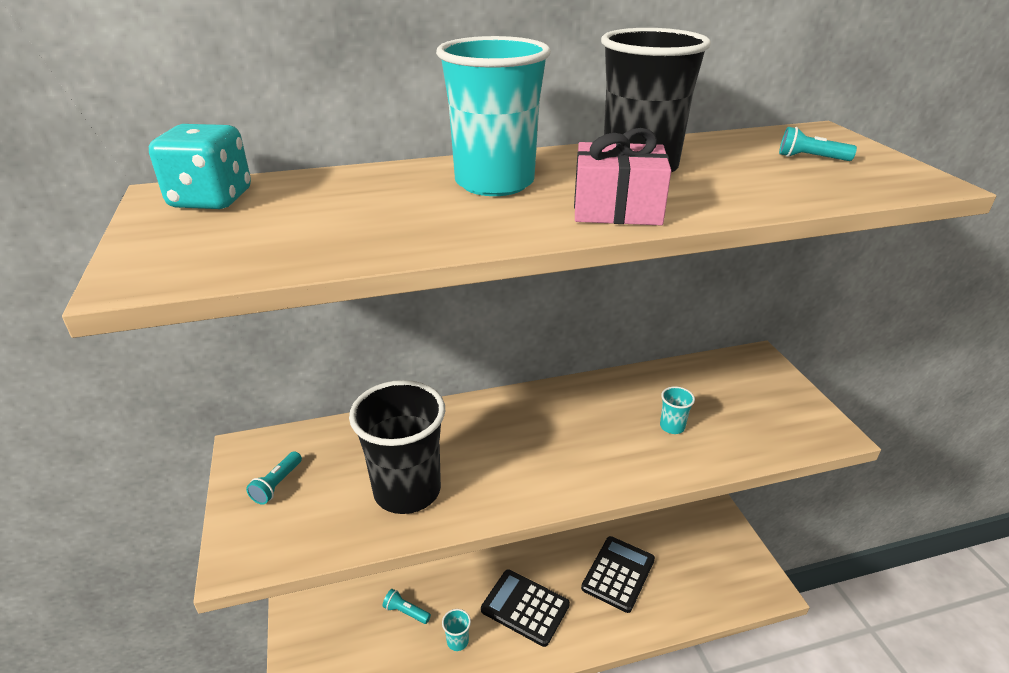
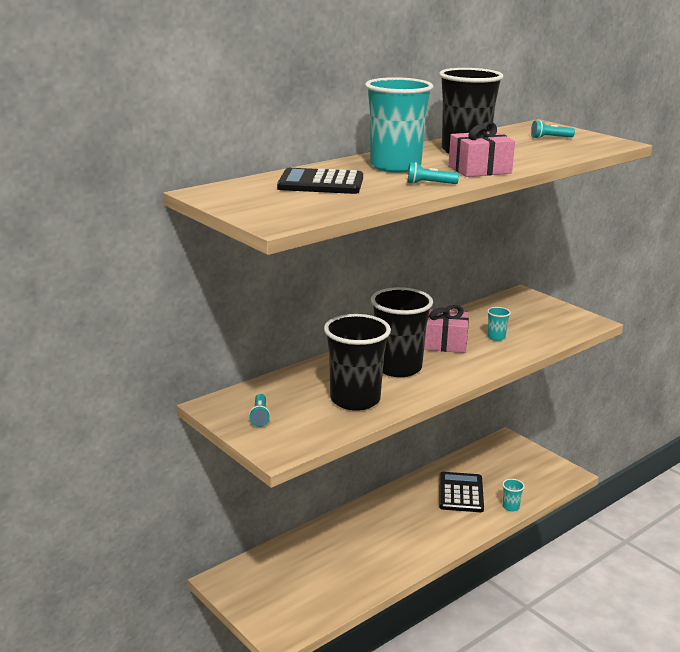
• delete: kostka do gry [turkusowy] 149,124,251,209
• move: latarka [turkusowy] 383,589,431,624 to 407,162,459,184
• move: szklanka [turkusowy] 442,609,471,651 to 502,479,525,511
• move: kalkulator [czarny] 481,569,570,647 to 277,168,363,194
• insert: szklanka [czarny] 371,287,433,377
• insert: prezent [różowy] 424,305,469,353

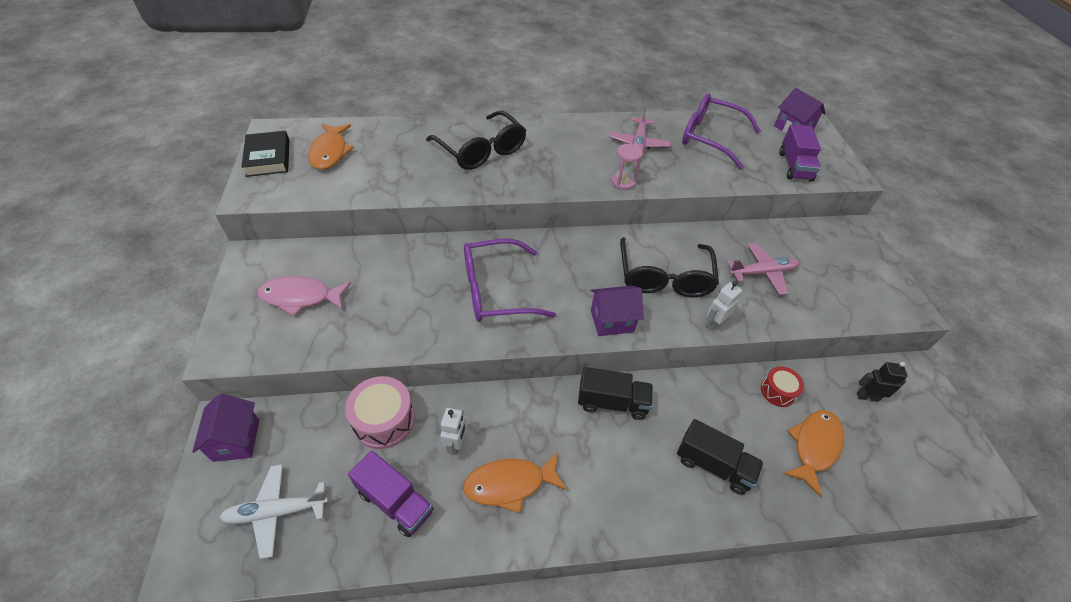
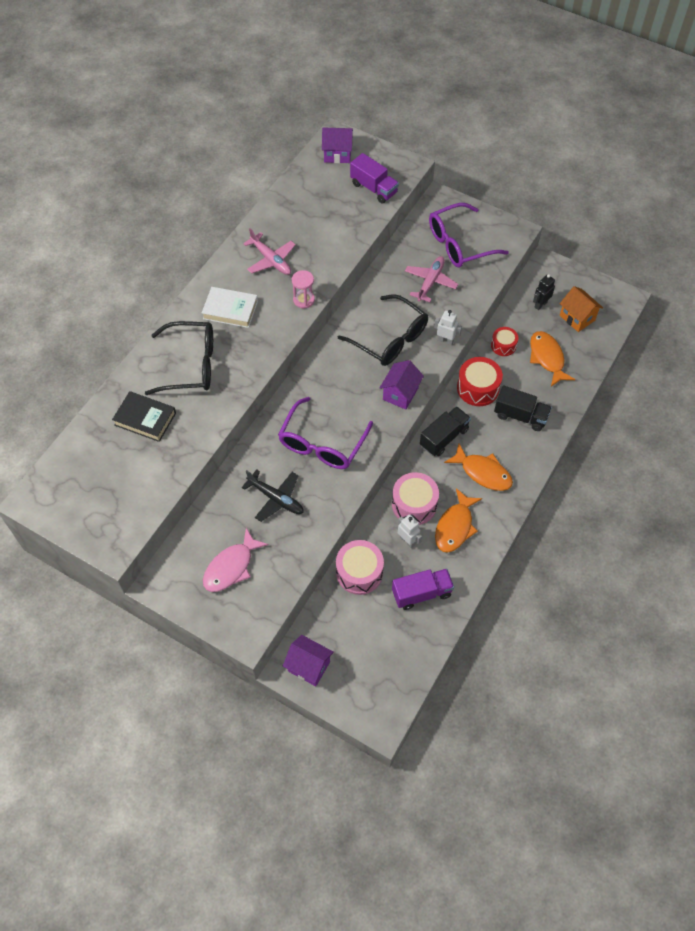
• delete: samolot [biały] 220,464,328,559
• move: książka [czarny] 241,131,289,177 to 112,391,176,442
• move: ryba [pomarańczowy] 308,124,354,170 to 444,444,513,491
• rotate: ciężarówka [czarny] 677,419,764,495 = 494,386,552,431 45 degrees clockwise
• move: okulary [fioletowy] 682,93,761,170 to 429,203,509,267
• rotate: robot [biały] 706,281,742,331 = 434,310,462,345 120 degrees clockwise
• insert: książka [biały] 202,287,258,328
• insert: samolot [czarny] 242,469,304,522
• insert: bęben [różowy] 392,472,439,525
• insert: bęben [czerwony] 457,357,503,406
• insert: domek [pomarańczowy] 560,286,603,332

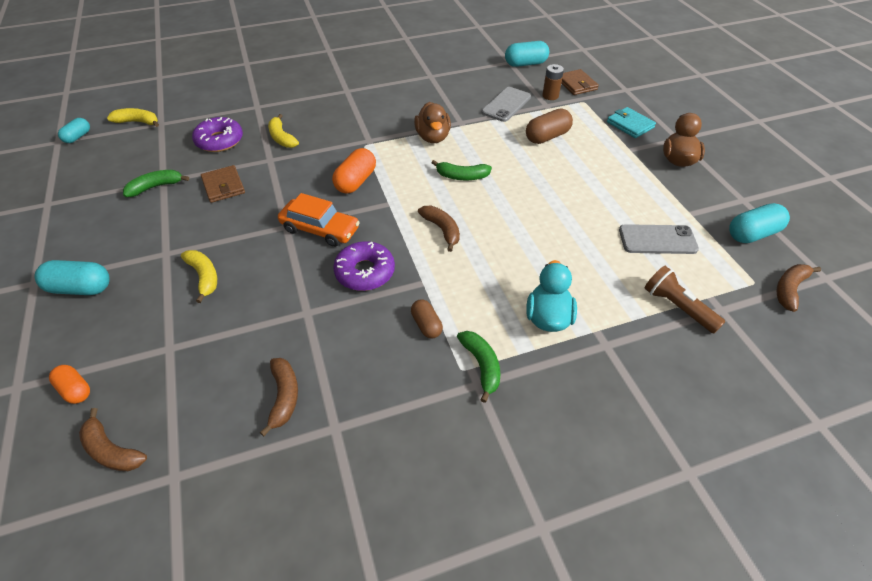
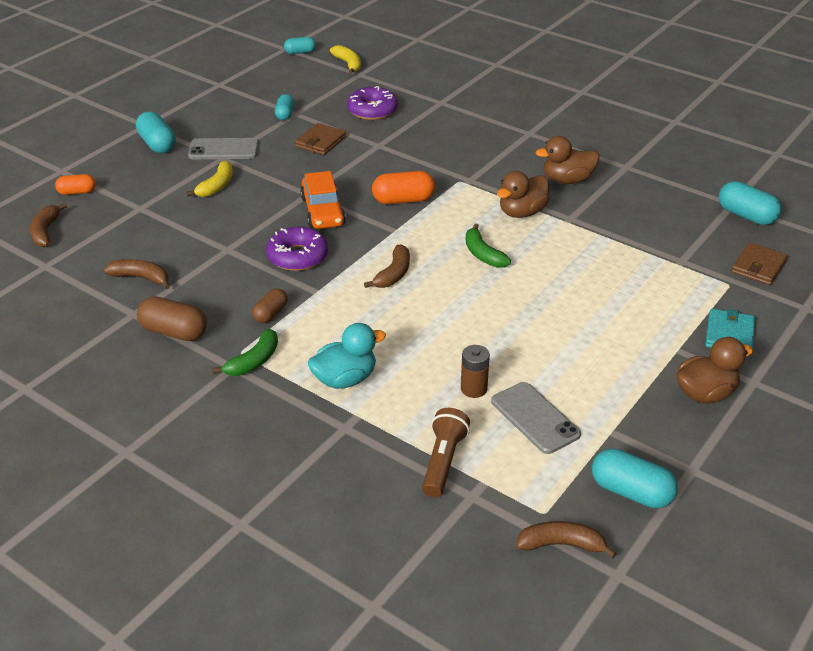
• rotate: kapsułka [pomarańczowy] 49,365,90,404 = 55,174,96,195 75 degrees clockwise
• replace: banan [zielony] 123,170,189,197 to kapsułka [turkusowy] 275,94,294,120
• rotate: banan [brązowy] 260,358,298,436 = 104,259,170,289 120 degrees counterclockwise
• delete: banan [żółty] 268,114,299,148
• move: telefon [szary] 482,87,531,122 to 188,138,259,159
• move: kapsułka [brązowy] 526,109,573,144 to 137,296,207,341
• move: bateria [brązowy] 542,64,564,100 to 461,345,490,398
• insert: kaczka [brązowy] 536,136,599,184

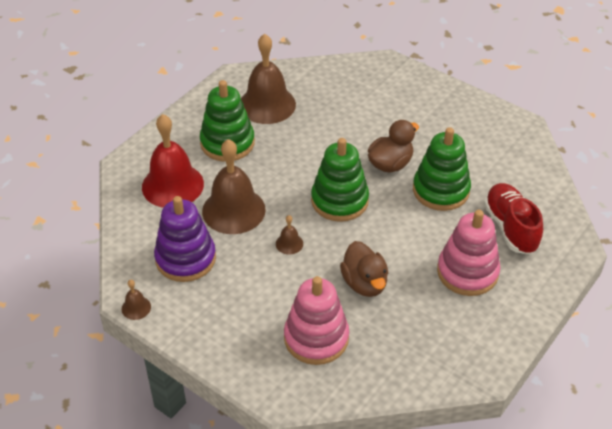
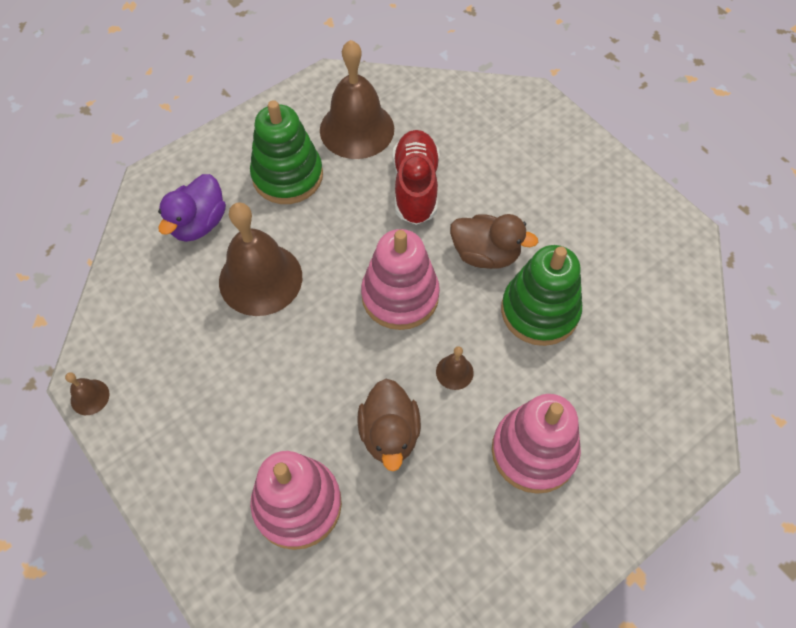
• replace: dzwonek [czerwony] 142,114,204,208 to kaczka [fioletowy] 158,174,226,242
• delete: zabawka nakładanka [fioletowy] 154,196,216,282
• move: dzwonek [brązowy] 276,215,303,255 to 436,346,474,390
• recolor: zabawka nakładanka [zielony] 311,138,369,222 to zabawka nakładanka [różowy] 361,229,440,330
• rotate: kaczka [brązowy] 368,120,419,173 = 450,214,538,269 45 degrees clockwise
• move: but [czerwony] 484,183,543,254 to 393,130,439,225

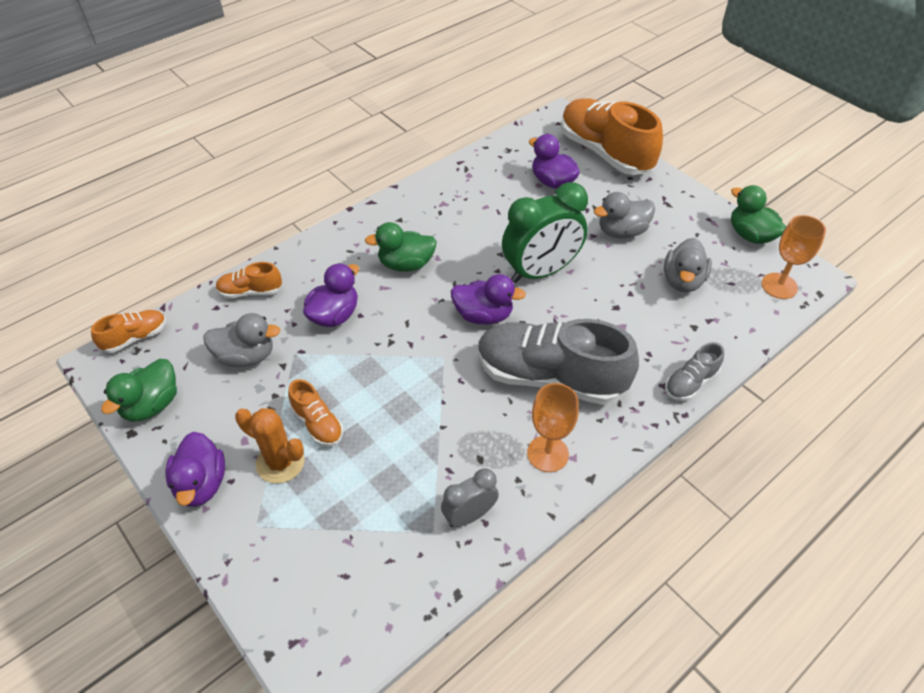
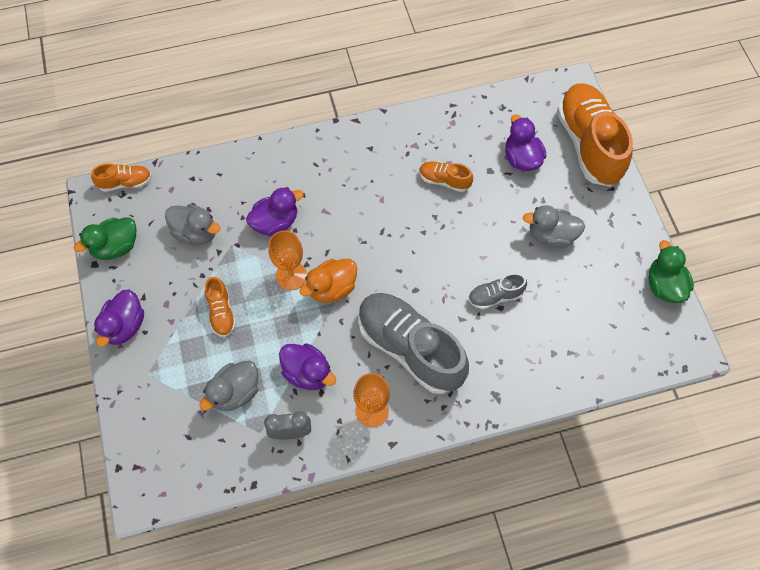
• move: but [pomarańczowy] 216,262,282,298 to 419,161,473,192
• delete: kaktus [pomarańczowy] 235,408,305,483
• delete: kaczka [zielony] 365,222,437,272
• move: kaczka [fioletowy] 451,274,526,325 to 279,343,336,390
• delete: budzik [zielony] 502,182,588,283
• move: kaczka [szary] 664,238,712,292 to 199,361,258,411
• move: but [szary] 665,342,724,401 to 468,273,527,310
• move: kielich [pomarańczowy] 762,215,826,299 to 268,230,307,290
• insert: kaczka [pomarańczowy] 300,259,357,303

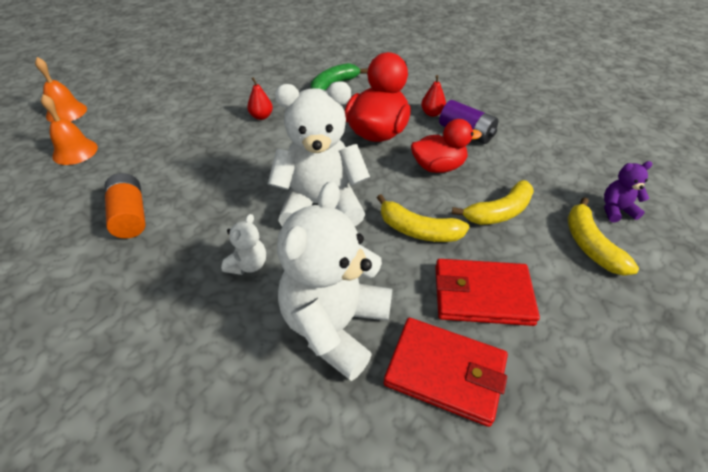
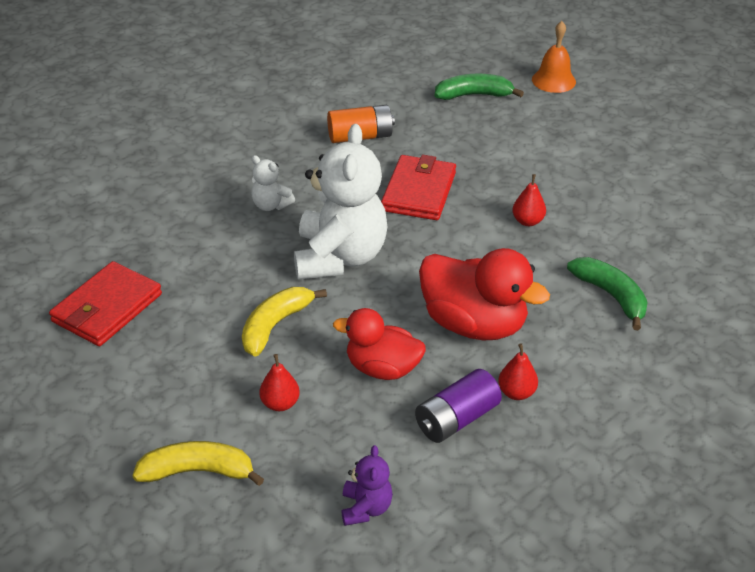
• replace: dzwonek [pomarańczowy] 41,94,98,165 to banan [zielony] 435,74,524,100
• delete: miś [biały] 277,182,392,381
• rotate: kaczka [czerwony] 411,119,482,173 = 333,308,426,380 105 degrees clockwise
• move: portfel [czerwony] 435,259,540,326 to 381,154,456,220
• replace: banan [żółty] 452,180,534,225 to gruszka [czerwony] 259,354,300,411
• move: miś [fioletowy] 604,161,653,222 to 341,445,393,526

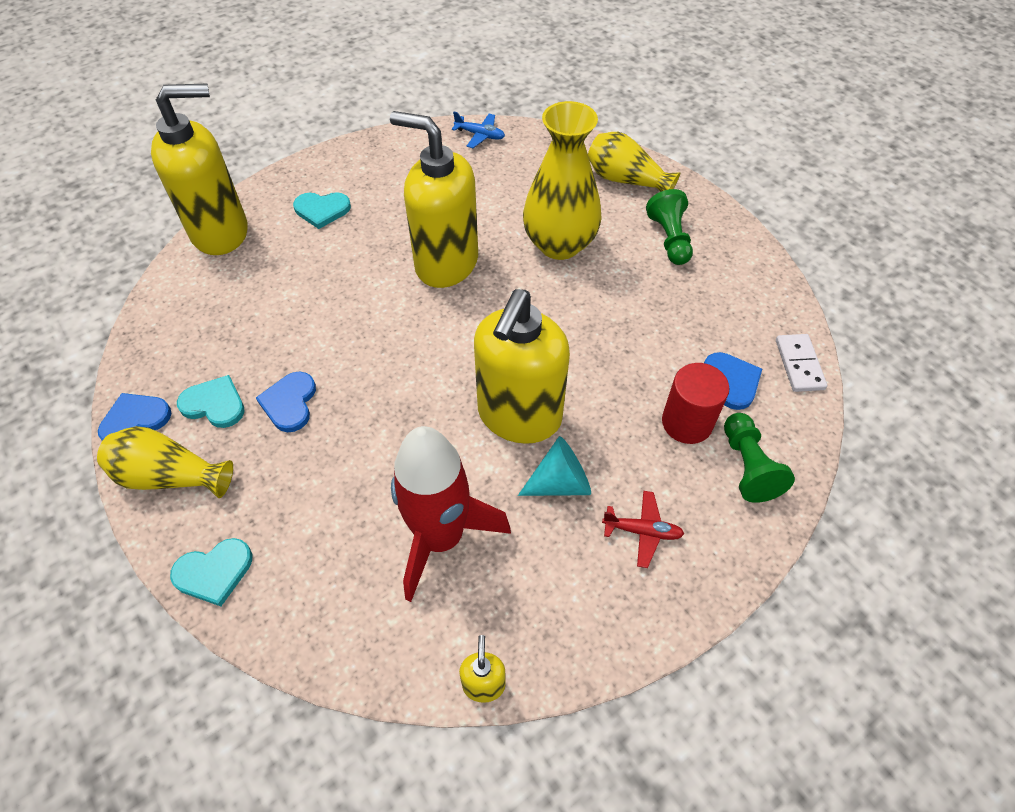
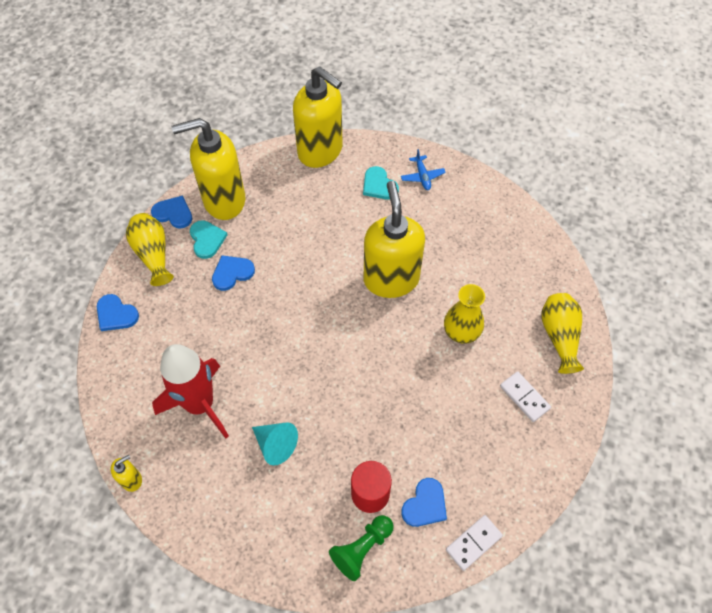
• recolor: serce [turkusowy] 170,538,252,606 to serce [niebieski] 97,294,139,331
• move: samolot [niebieski] 452,112,505,148 to 401,149,446,190
• move: dozownik mydła [żółty] 474,289,570,444 to 172,118,245,220
• resize: wazon [żółty] 523,101,602,260 = 444,284,485,344 x0.65
• delete: samolot [czerwony] 602,491,684,568
• replace: pionek [zielony] 646,189,693,265 to kostka domina [biały] 500,371,551,422

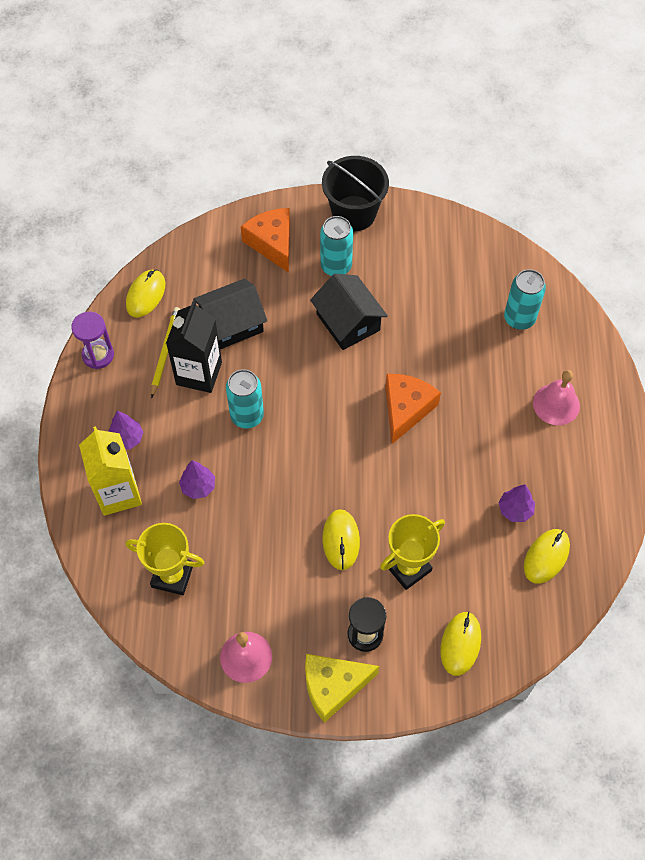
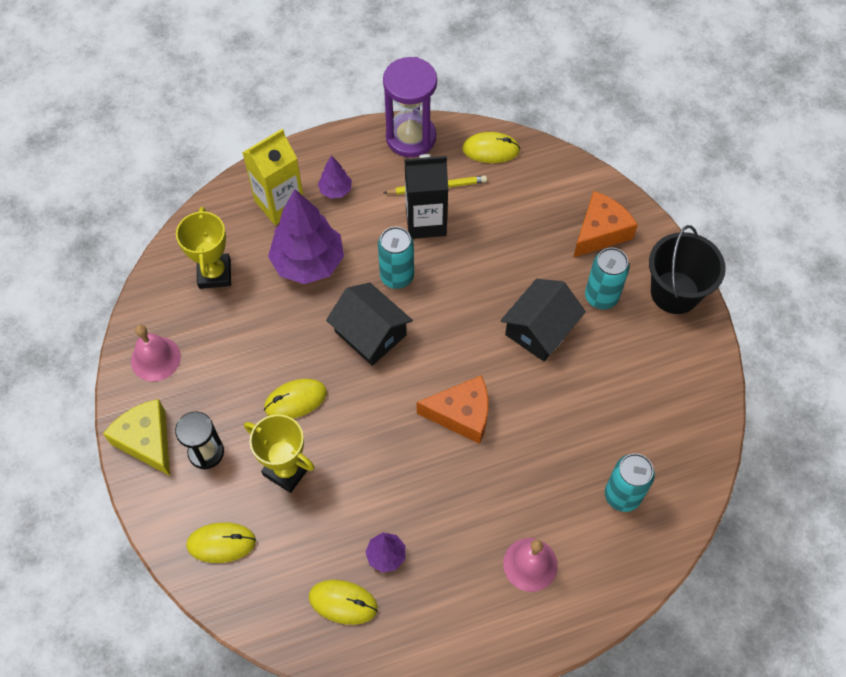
• resize: klepsydra [fioletowy] 71,312,114,369 = 383,57,437,158 x1.63
• resize: drzewko [fioletowy] 179,460,215,499 = 268,189,344,284 x2.11
• move: domek [czarny] 193,278,267,349 to 326,282,413,366

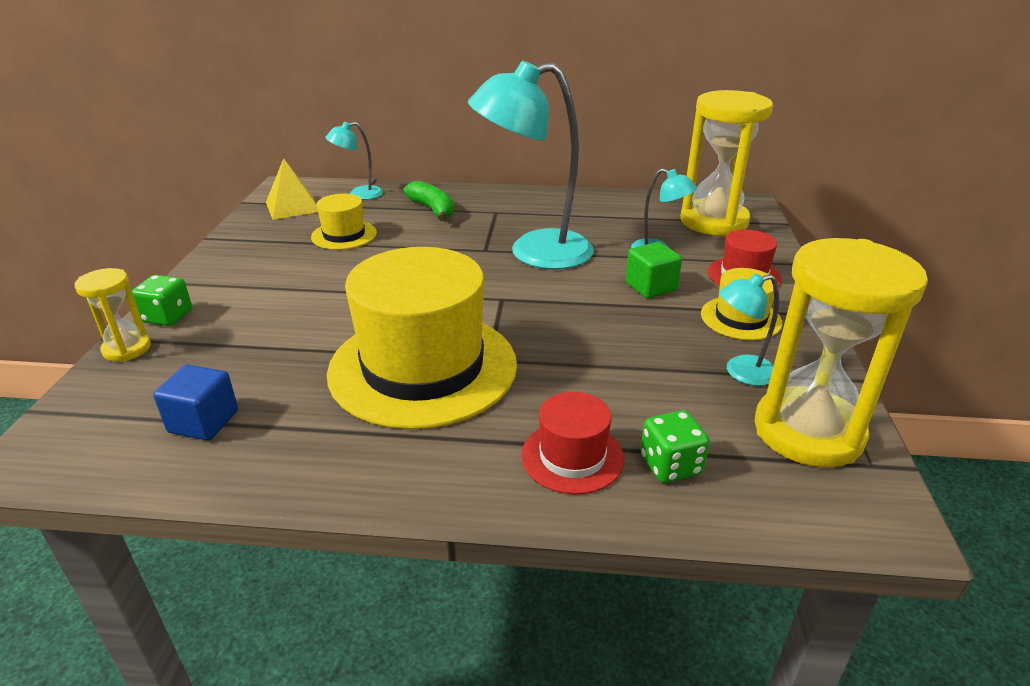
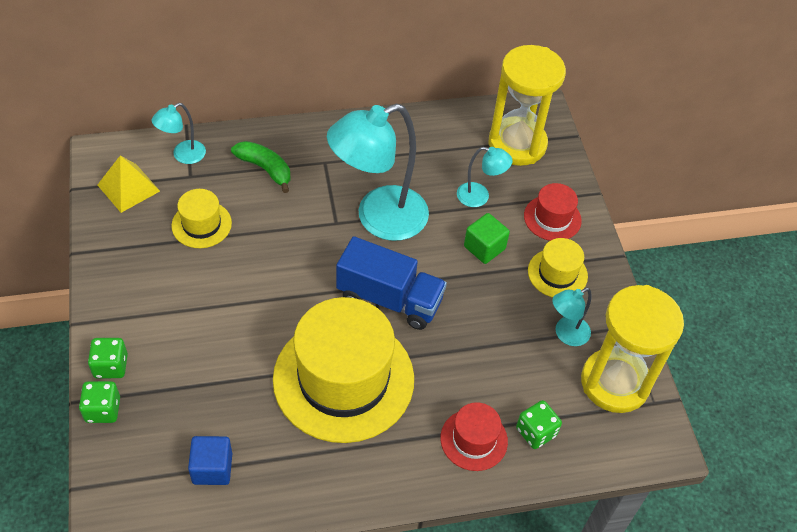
• replace: klepsydra [żółty] 75,268,151,361 to kostka do gry [zielony] 79,381,120,423
• insert: ciężarówka [niebieski] 336,236,447,330

